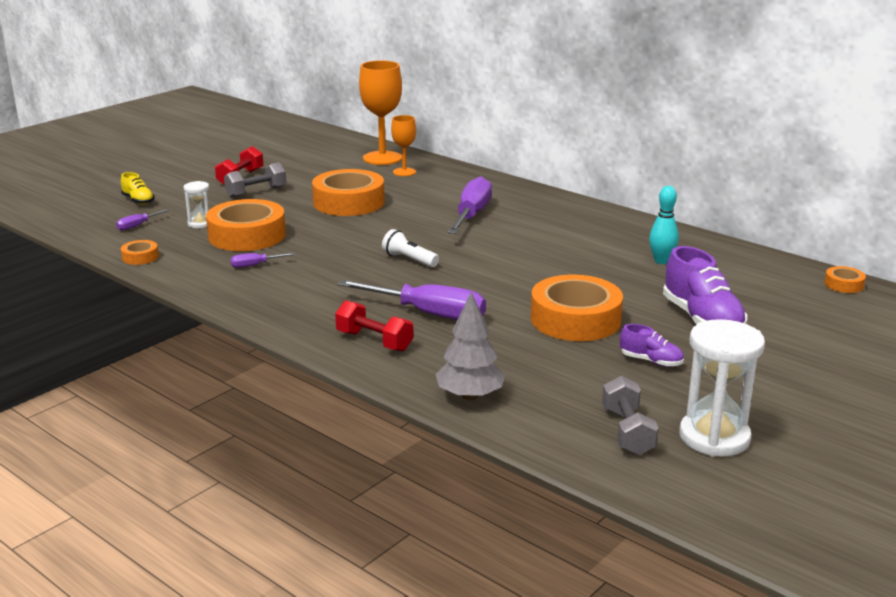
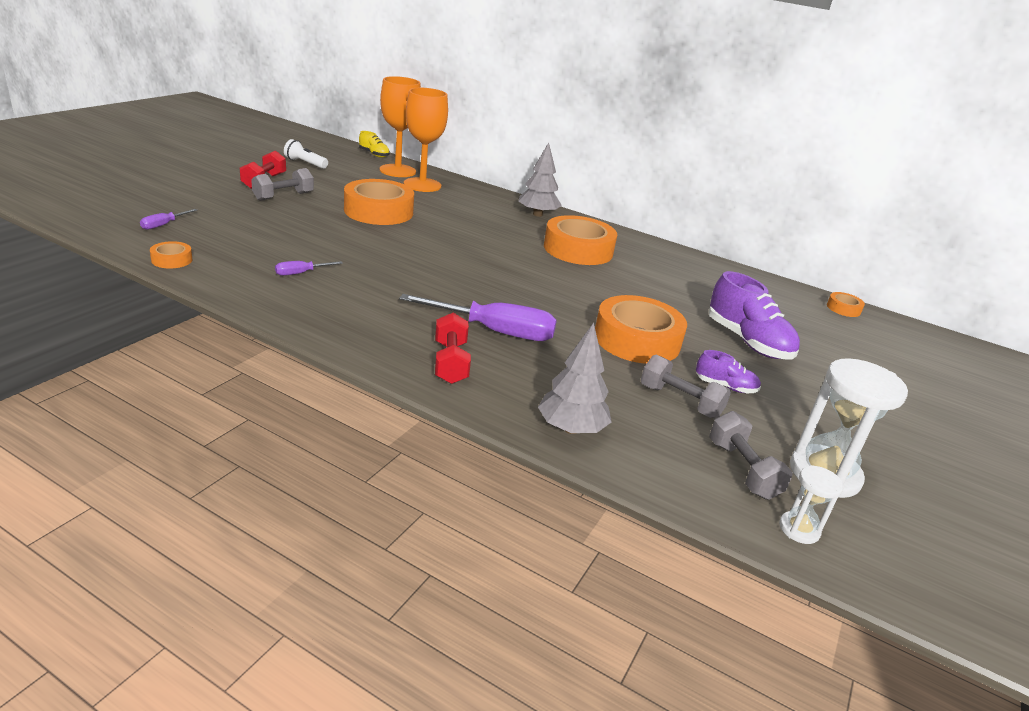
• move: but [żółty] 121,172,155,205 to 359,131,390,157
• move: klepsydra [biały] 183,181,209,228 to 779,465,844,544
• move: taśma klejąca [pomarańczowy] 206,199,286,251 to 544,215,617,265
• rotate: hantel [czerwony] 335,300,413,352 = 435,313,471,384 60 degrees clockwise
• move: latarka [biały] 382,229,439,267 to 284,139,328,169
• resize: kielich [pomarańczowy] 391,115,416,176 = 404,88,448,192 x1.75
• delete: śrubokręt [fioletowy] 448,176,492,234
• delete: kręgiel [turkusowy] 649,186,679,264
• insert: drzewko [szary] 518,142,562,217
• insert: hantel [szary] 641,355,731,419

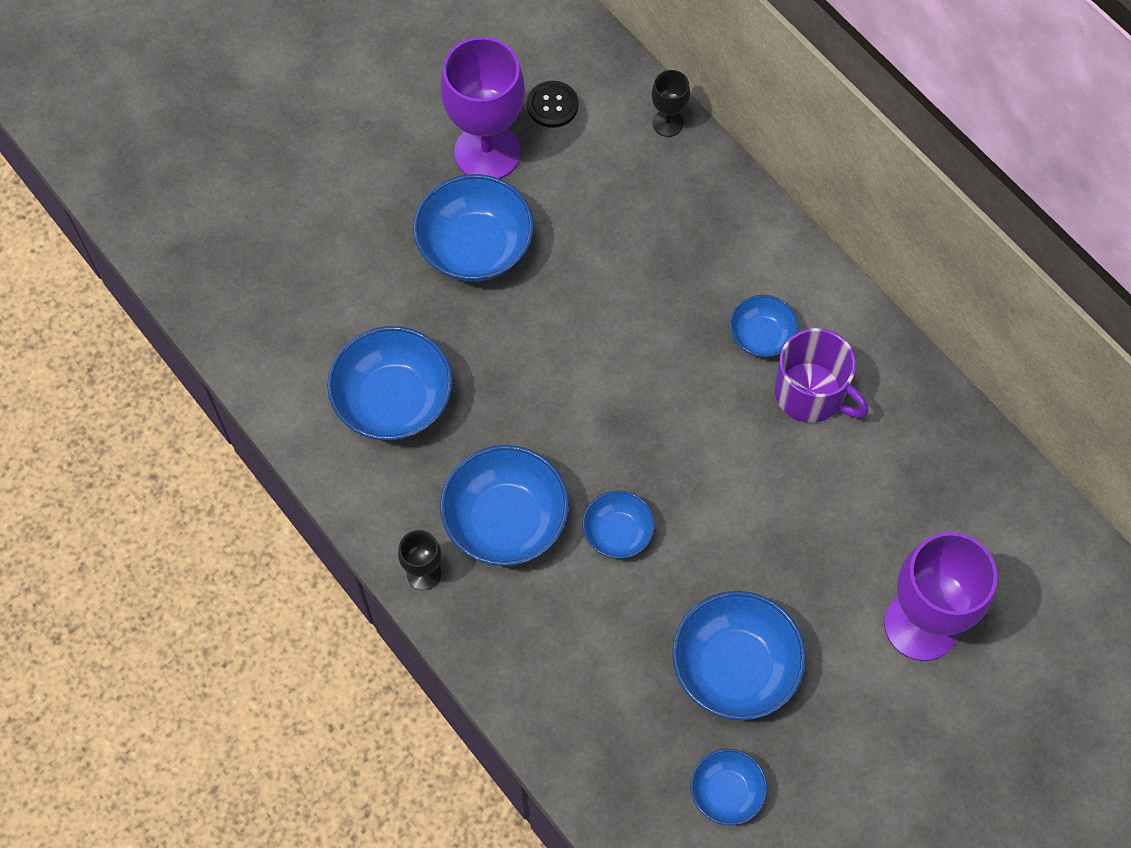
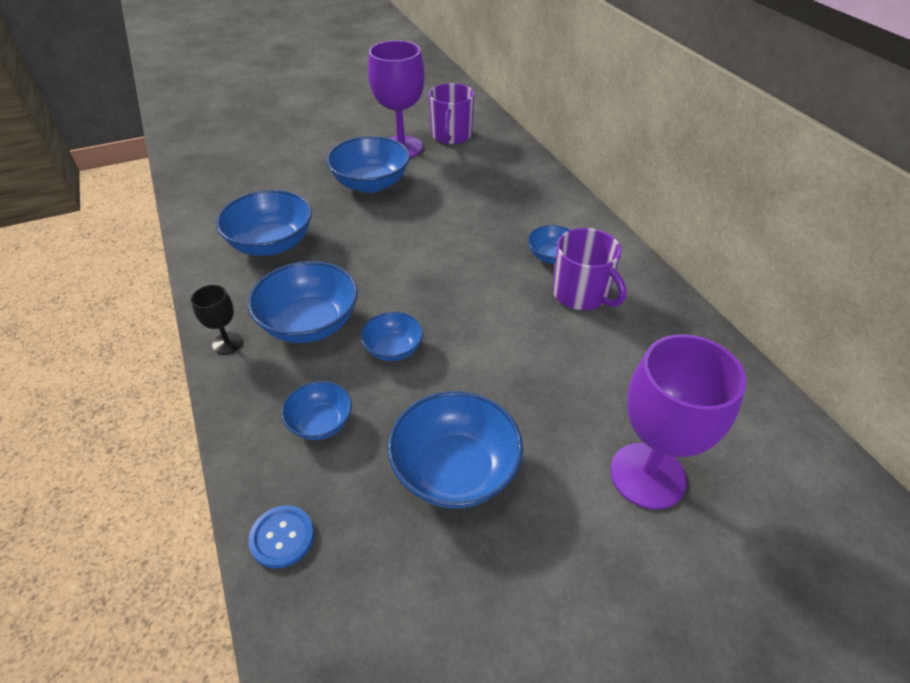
• replace: guzik [czarny] 527,81,579,128 to kubek [fioletowy] 429,83,475,144
• delete: kielich [czarny] 652,70,690,137
• move: miska [niebieski] 691,749,767,825 to 281,381,352,440
• insert: guzik [niebieski] 248,505,314,568

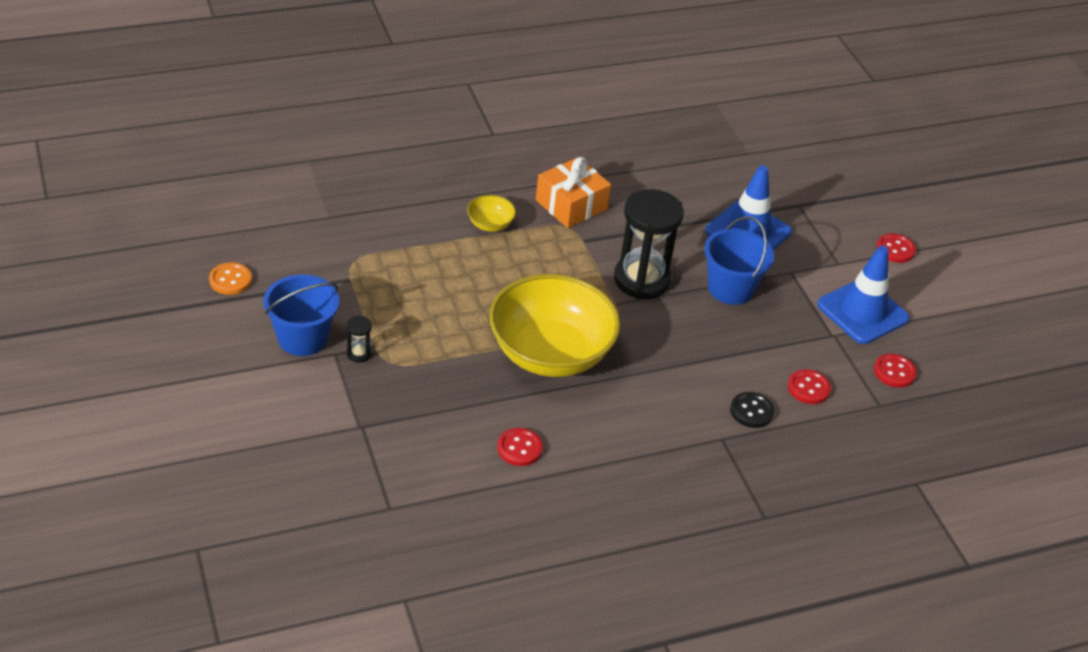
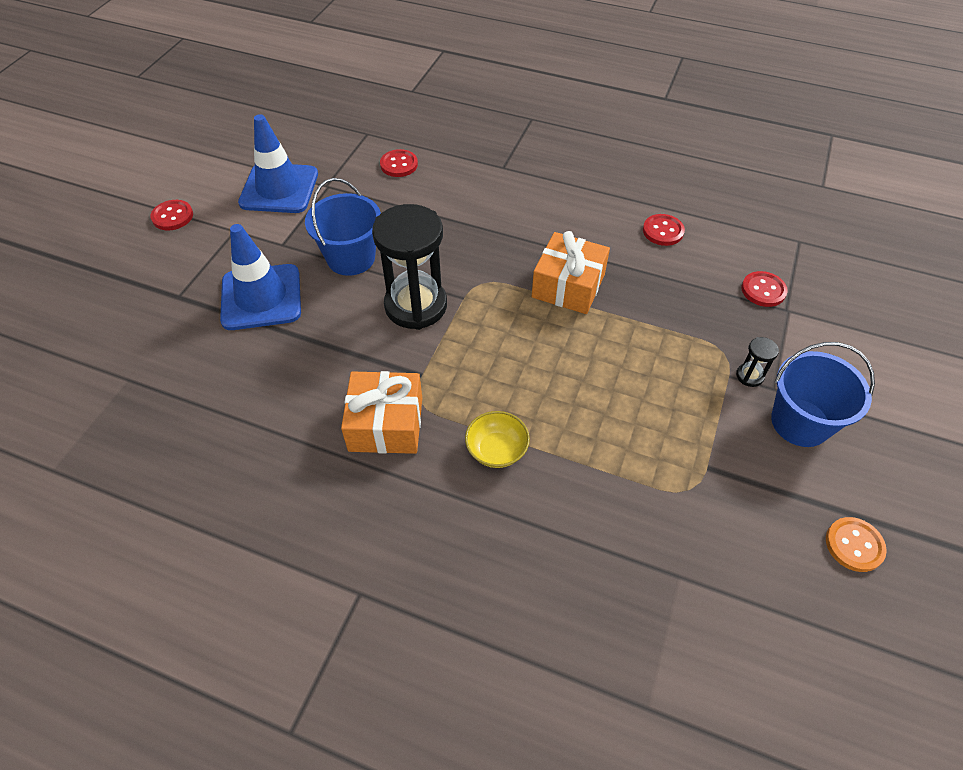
• replace: miska [żółty] 489,274,620,377 to prezent [pomarańczowy] 532,231,610,314
• delete: guzik [czarny] 730,392,774,428
• move: guzik [czerwony] 874,354,917,388 to 741,271,788,307

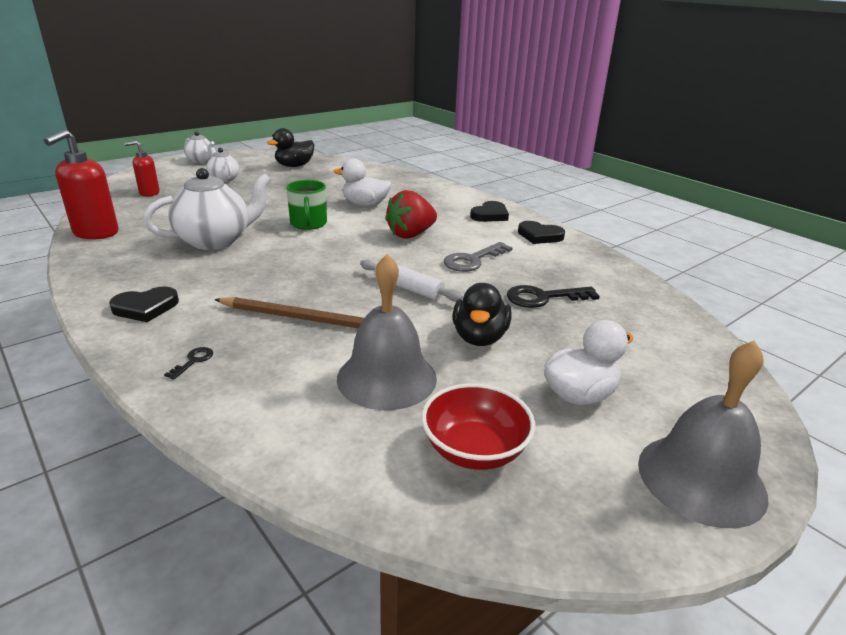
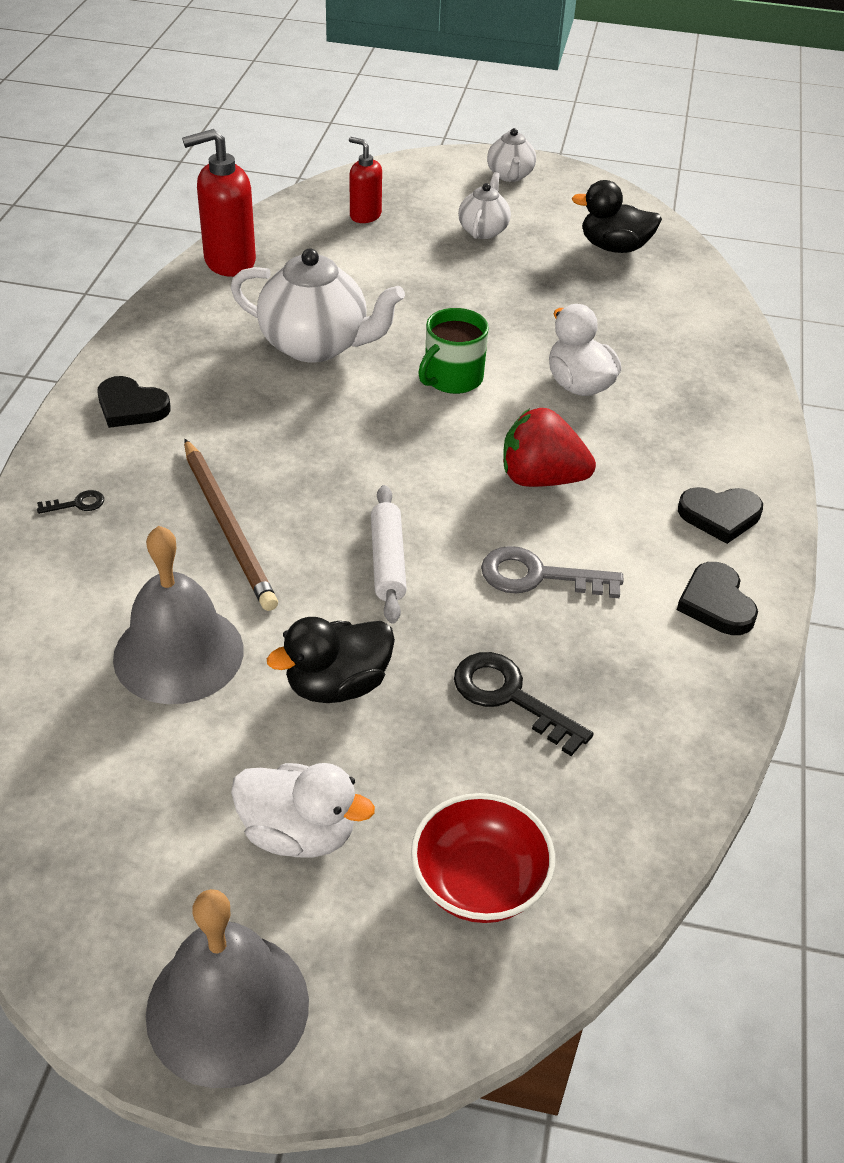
• move: miska [czerwony] 421,383,535,470 to 411,793,555,923

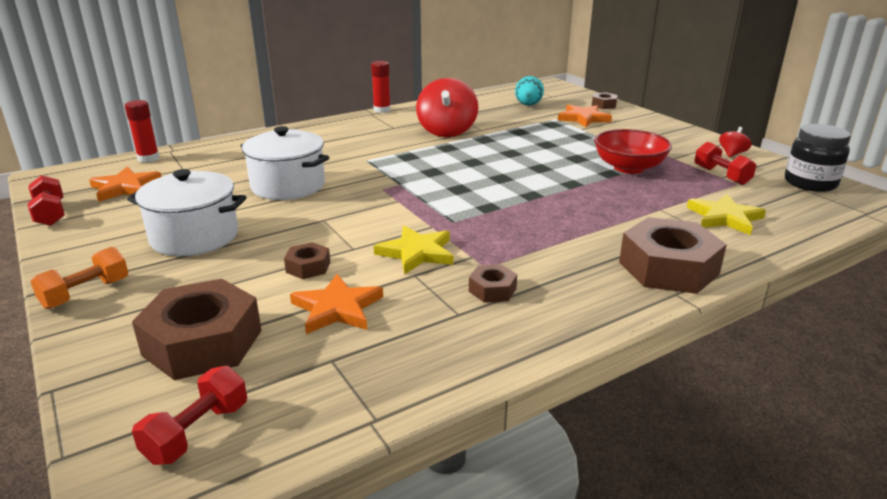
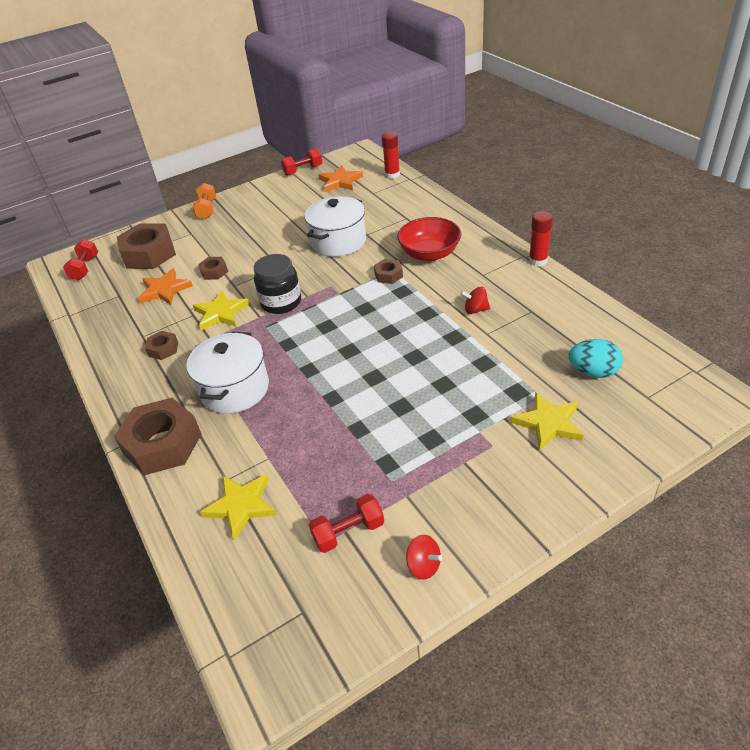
• rotate: hantel [pomarańczowy] 30,247,129,309 = 193,183,216,219 45 degrees clockwise
• move: garnek [biały] 127,169,247,256 to 186,332,269,414
• rotate: hantel [czerwony] 132,366,247,465 = 63,239,98,280 60 degrees clockwise
• resize: bączek [czerwony] 416,78,478,137 = 461,287,490,314 x0.46
• recolor: gwiazda [pomarańczowy] 558,104,612,127 to gwiazda [żółty] 511,392,583,451
• move: nakrętka [brązowy] 592,92,618,109 to 374,259,403,284
• move: miska [czerwony] 594,129,672,174 to 397,217,461,261
• move: słoik [czarny] 785,124,851,192 to 254,254,301,314

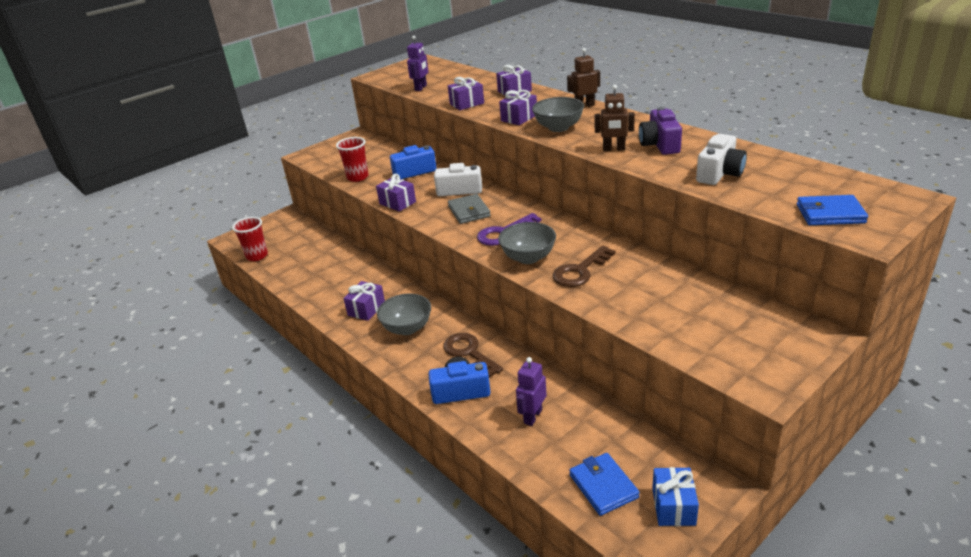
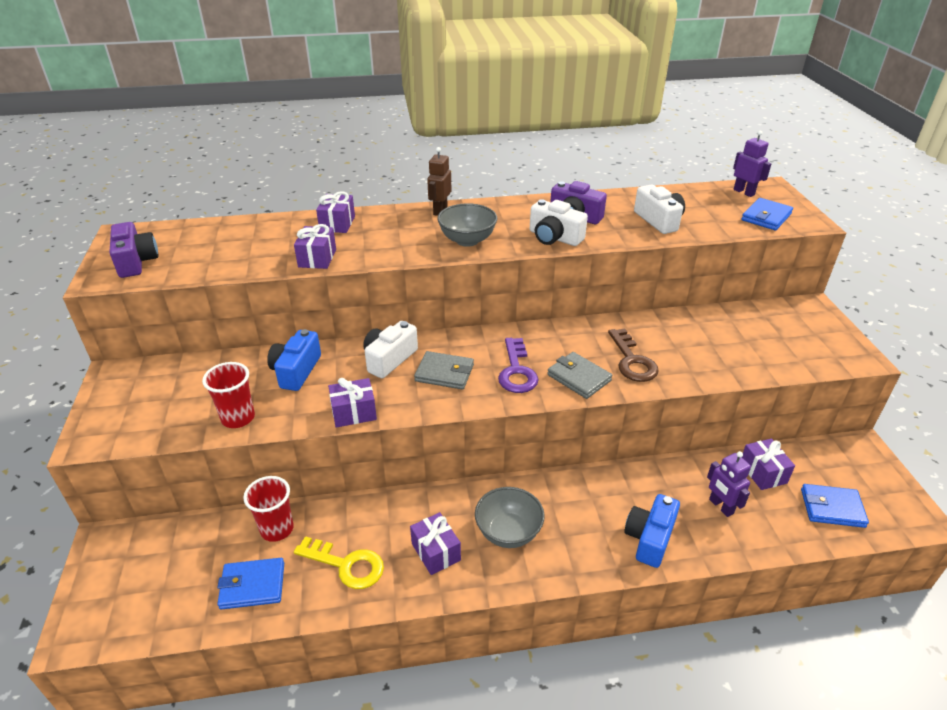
• move: szklanka [czerwony] 232,217,268,261 to 243,476,294,542
• move: robot [fioletowy] 407,36,429,91 to 733,131,771,197
• delete: klucz [brązowy] 443,333,503,378
• replace: miska [szary] 498,222,556,264 to portfel [szary] 547,352,612,399
• move: prezent [fioletowy] 499,90,537,125 to 742,439,795,490
• replace: robot [brązowy] 595,85,635,151 to aparat fotograficzny [biały] 530,199,588,246
• delete: prezent [niebieski] 652,467,699,526
• insert: aparat fotograficzny [fioletowy] 110,222,159,278
• insert: portfel [niebieski] 217,558,284,610
• insert: klucz [żółty] 294,536,384,589

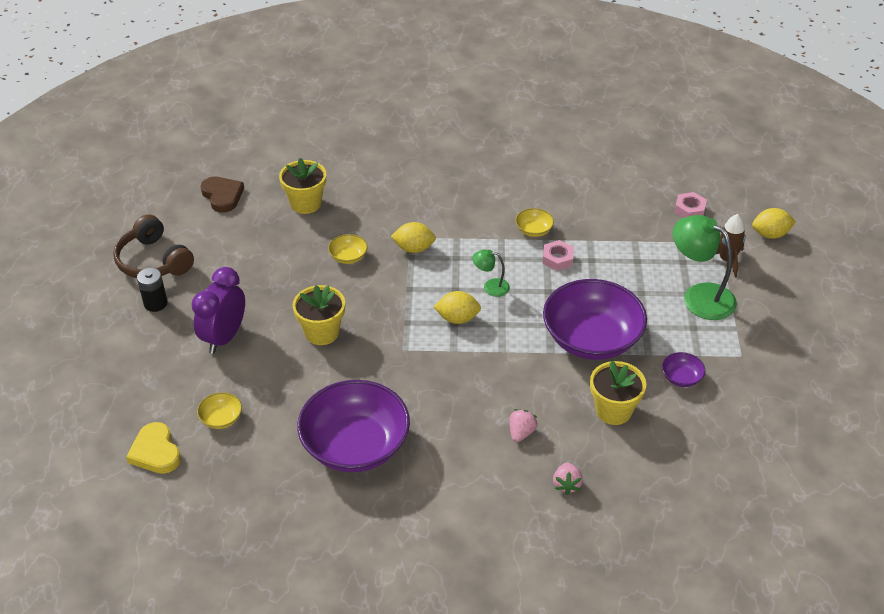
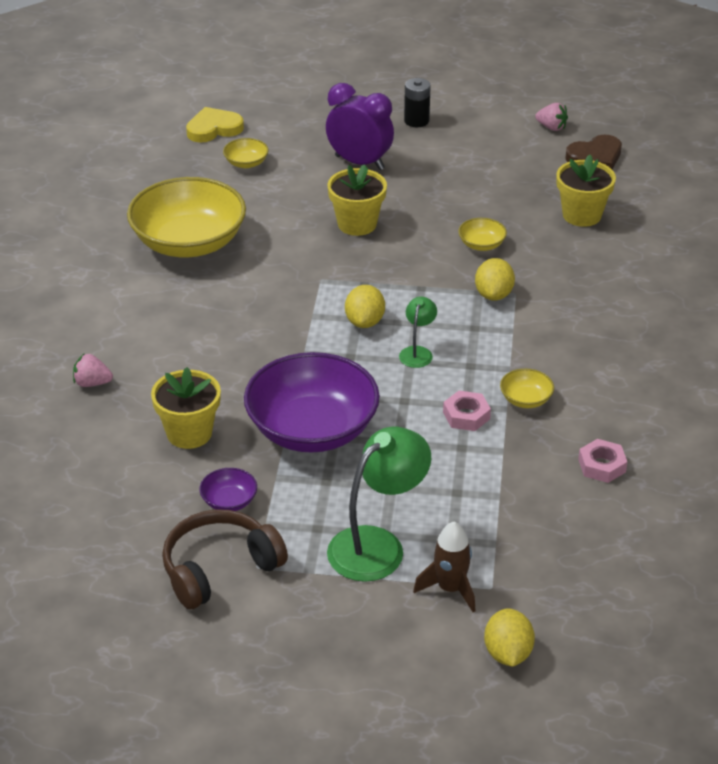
• move: słuchawki [brązowy] 113,214,194,278 to 162,509,288,609
• recolor: miska [fioletowy] 297,380,410,472 to miska [żółty] 127,177,246,257
• move: truskawka [różowy] 510,409,537,442 to 535,103,568,131
• move: nakrętka [różowy] 674,192,707,218 to 578,439,627,483

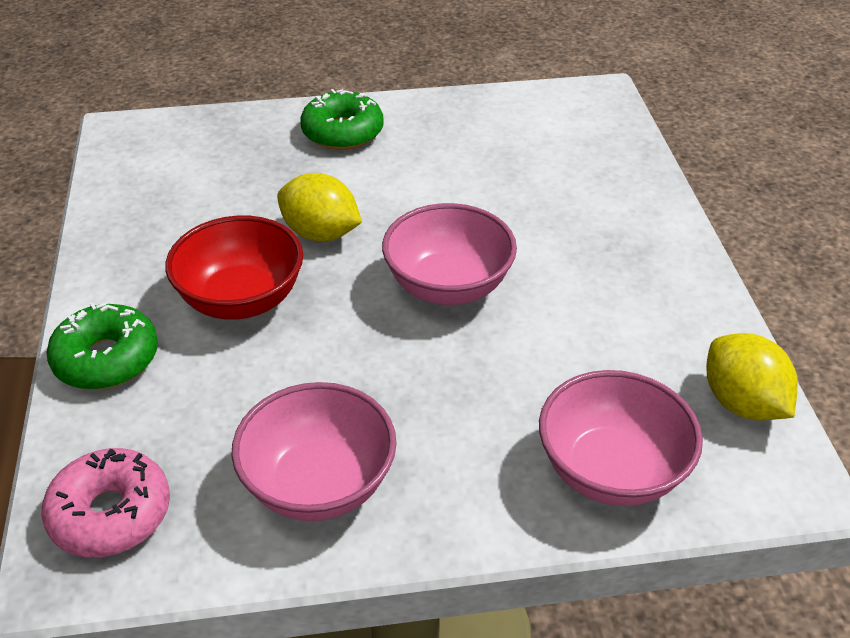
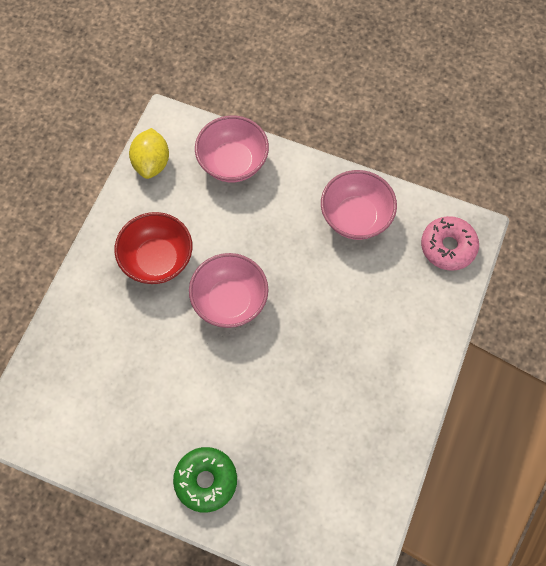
• delete: donut [zielony] 46,303,158,390
• move: miska [czerwony] 165,215,303,319 to 114,212,193,284
• delete: cytryna [żółty] 277,173,362,242

